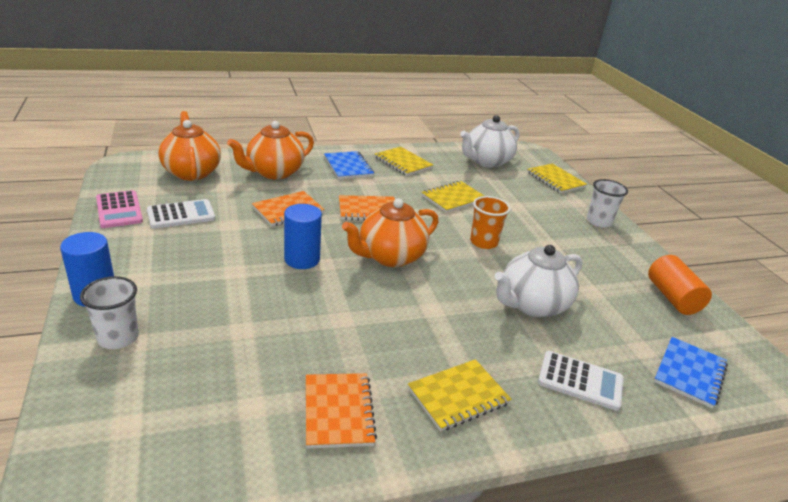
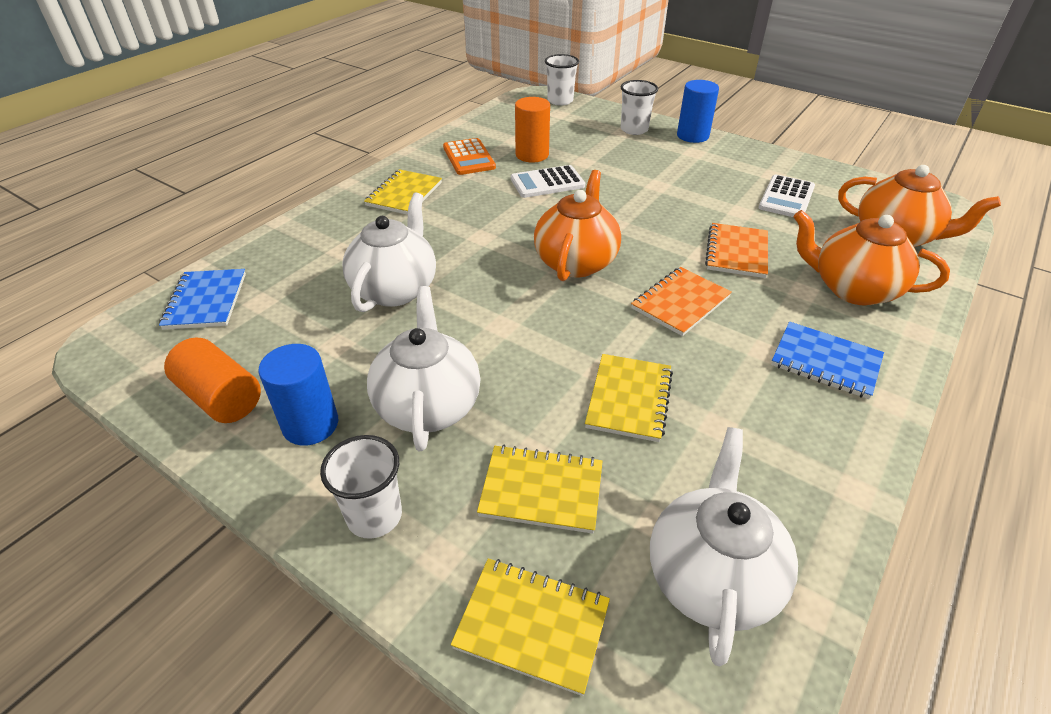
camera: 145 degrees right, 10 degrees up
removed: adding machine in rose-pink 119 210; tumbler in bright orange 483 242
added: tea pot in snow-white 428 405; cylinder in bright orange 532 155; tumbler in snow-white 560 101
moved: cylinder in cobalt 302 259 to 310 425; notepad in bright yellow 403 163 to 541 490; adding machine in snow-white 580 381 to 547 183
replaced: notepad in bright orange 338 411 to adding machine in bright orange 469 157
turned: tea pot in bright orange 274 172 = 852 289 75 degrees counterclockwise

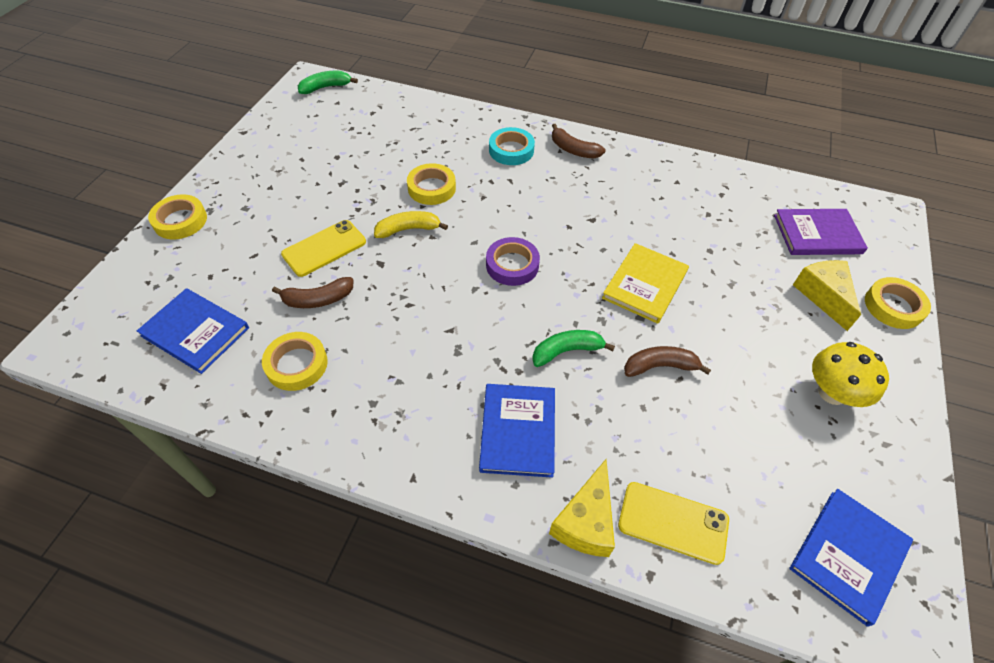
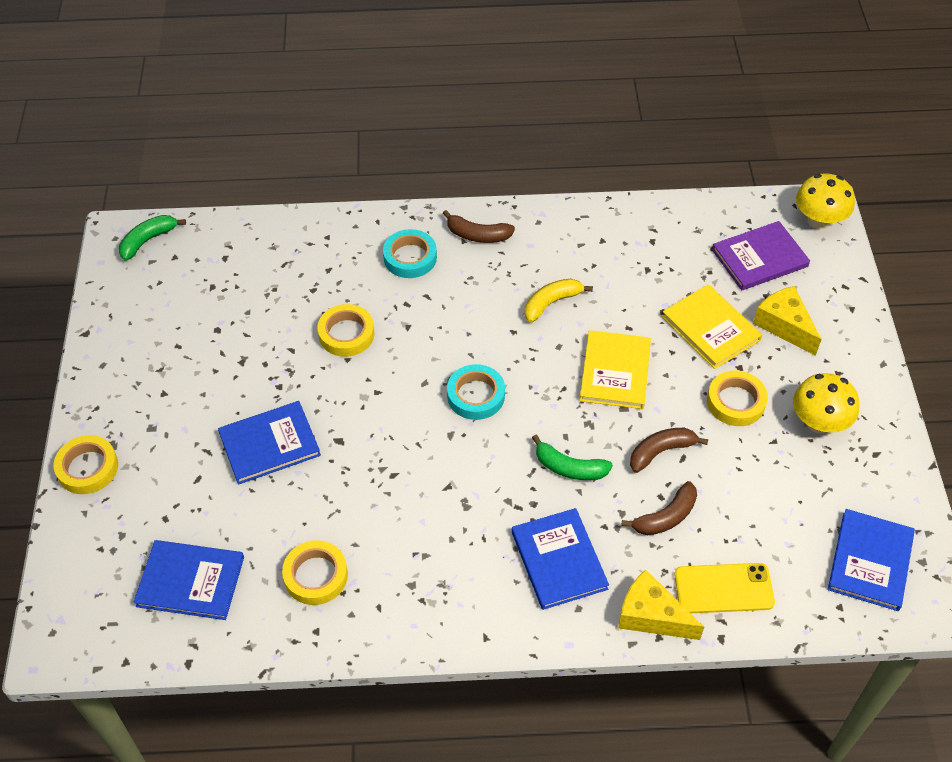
camera: 20 degrees left, 0 degrees up
added: hardcover in bright yellow 710 328; toadstool in bright yellow 819 220
moved: banana in bright yellow 408 229 to 551 303; banana in brown 318 299 to 666 517; roll of tape in bright yellow 893 306 to 736 402
replaced: mobile phone in bright yellow 324 248 to hardcover in cobalt 269 444
recoloured: roll of tape in violet 512 265 to roll of tape in aqua 476 395
turned: banana in emerald 566 351 = 569 467 120 degrees counterclockwise; piece of cheese in bright yellow 585 521 = 651 615 120 degrees clockwise

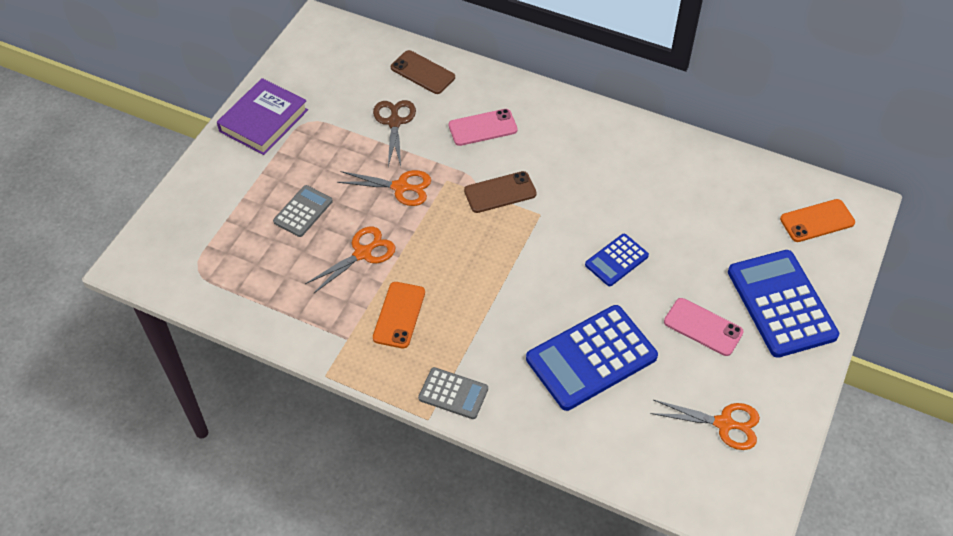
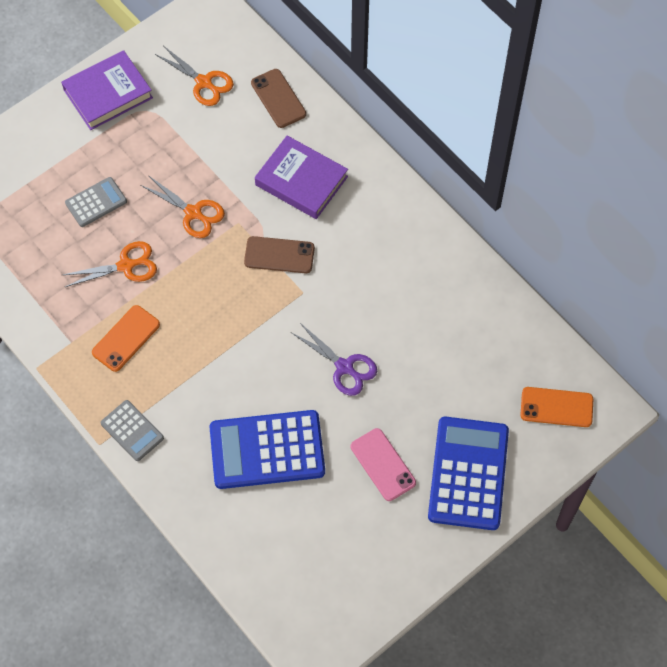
camera: 25 degrees right, 10 degrees up
removed: shears in brown 394 122
moved: shears in bright orange 724 424 to 204 82
replaced: mobile phone in rose-pink 482 128 to hardcover in violet 301 181; adding machine in cobalt 616 260 to shears in violet 344 367

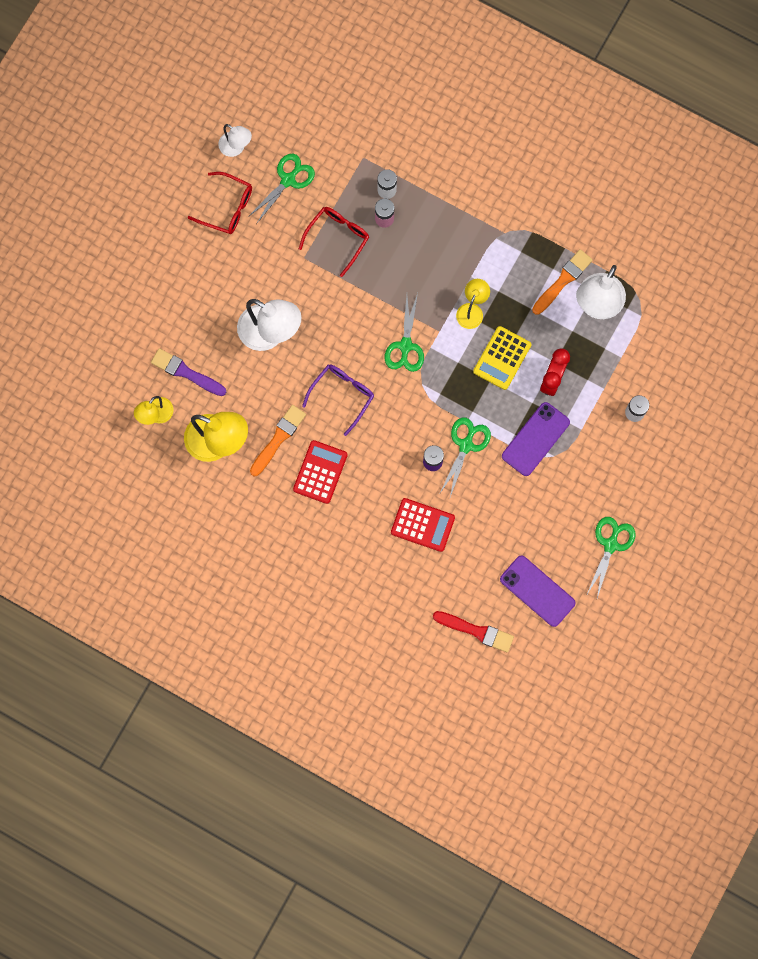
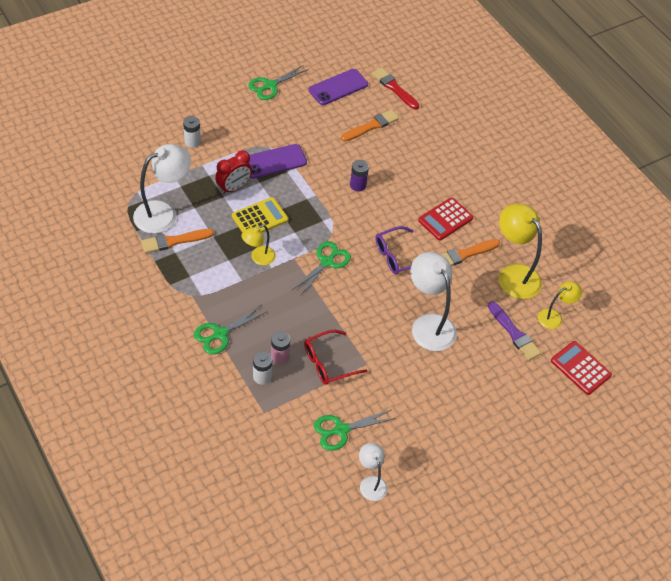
camera: 155 degrees left, 25 degrees down
removed: eyeglasses in crimson 227 207
added: paintbrush in bright orange 371 126
moved: shears in emerald 466 445 to 220 334; adding machine in crimson 422 525 to 580 368
turned: mobile phone in violet 537 591 = 338 87 75 degrees clockwise

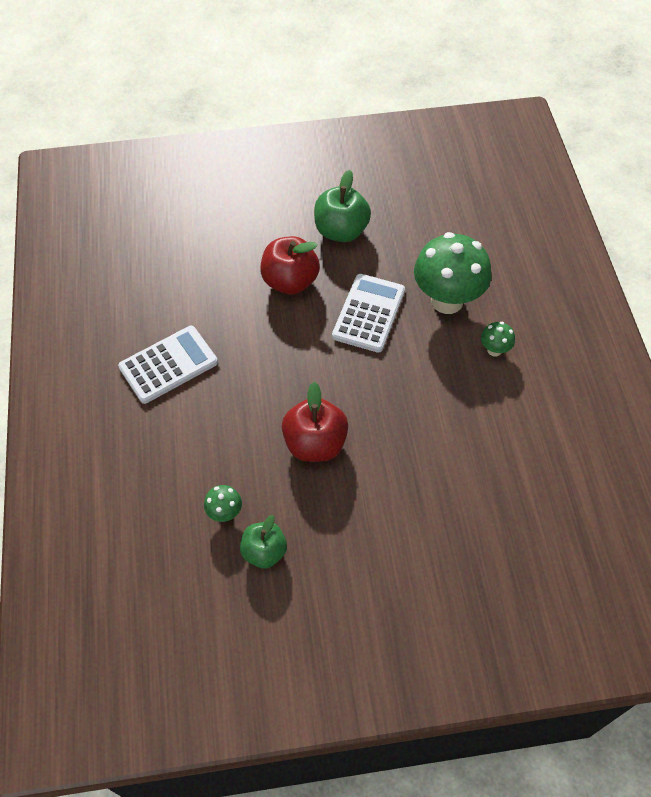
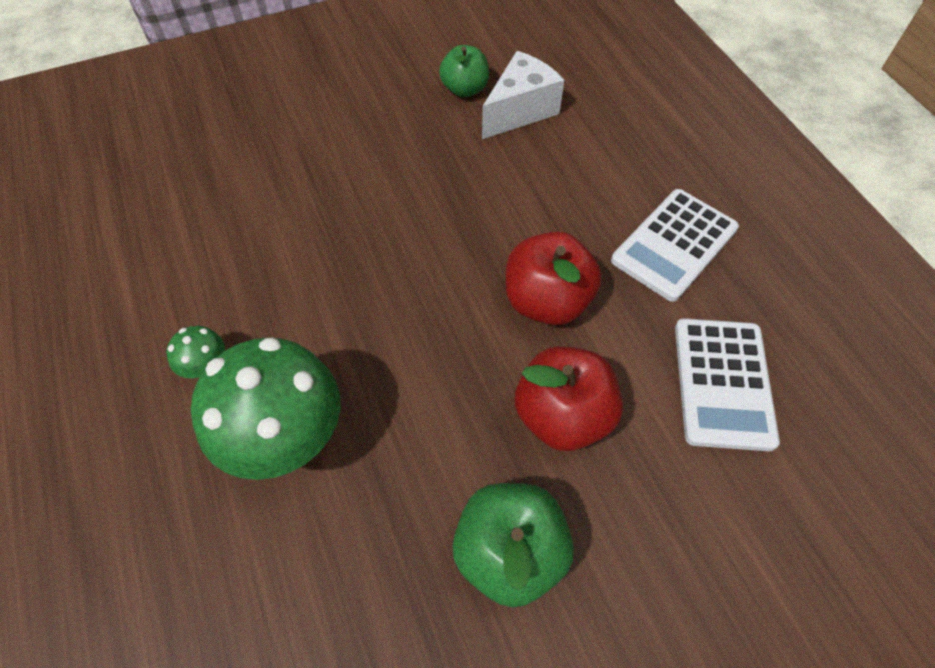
camera: 165 degrees right, 0 degrees up
moved: apple fruit in crimson 315 443 to 547 301; adding machine in snow-white 368 313 to 723 383
replaced: toadstool in emerald 225 513 to piece of cheese in snow-white 520 111

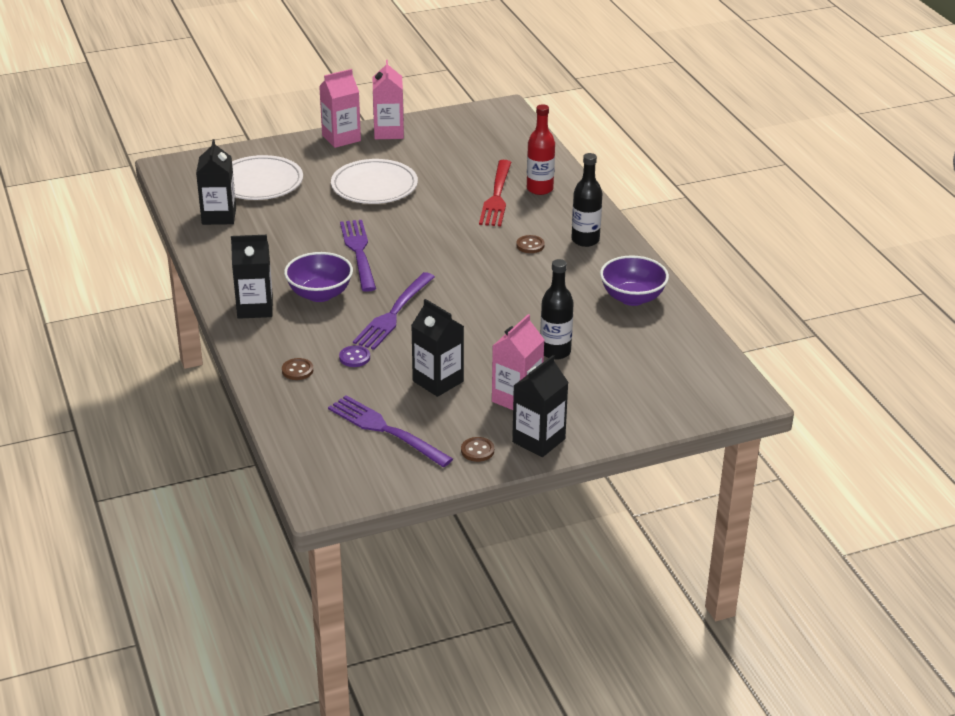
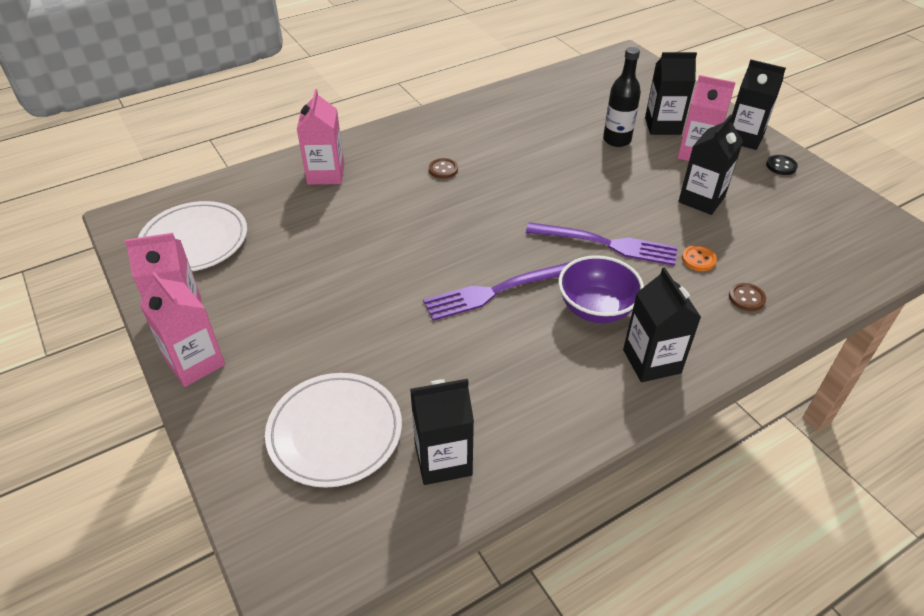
camera: 100 degrees left, 10 degrees up
removed: table fork in violet 386 430; table fork in crimson 497 196; flask in jet-black 585 240; serving bowl in violet 632 298
added: milk carton in jet-black 663 126
moved: plate in snow-white 374 186 to 194 241
replaced: flask in crimson 539 189 to milk carton in rose-pink 326 174
recoloured: sewing button in violet 354 357 to sewing button in bright orange 698 259; sewing button in brown 477 450 to sewing button in jet-black 781 166

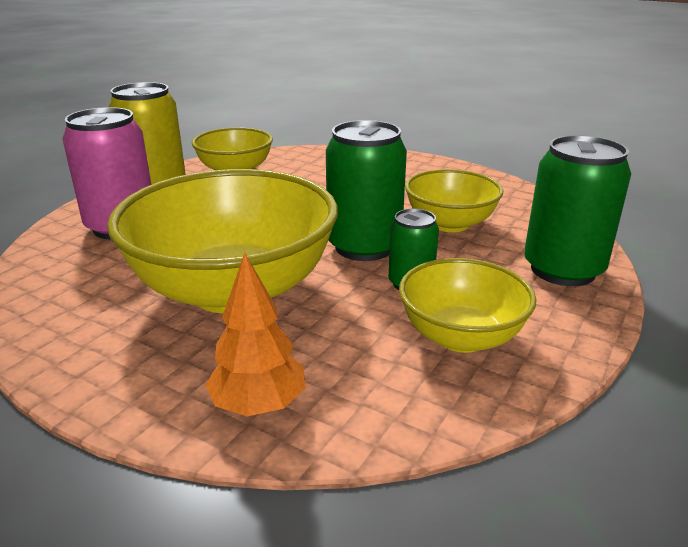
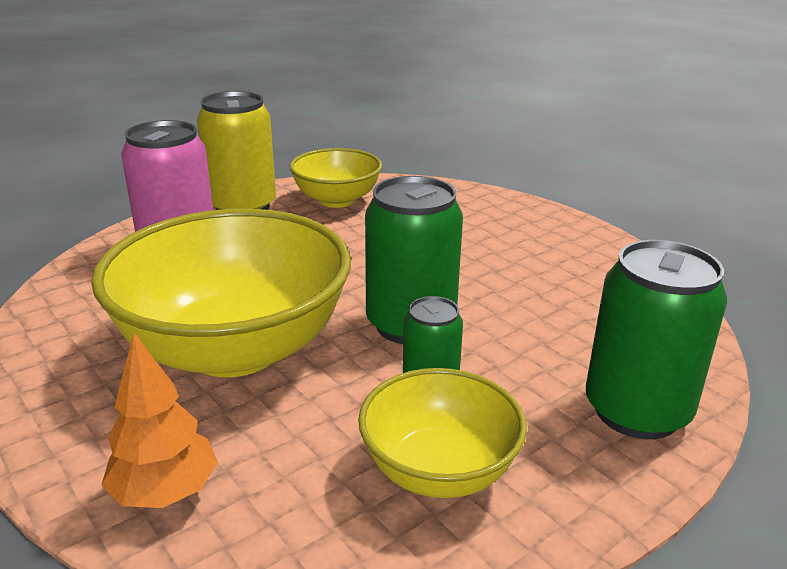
camera: 20 degrees right, 0 degrees up
removed: serving bowl in bright yellow 450 224

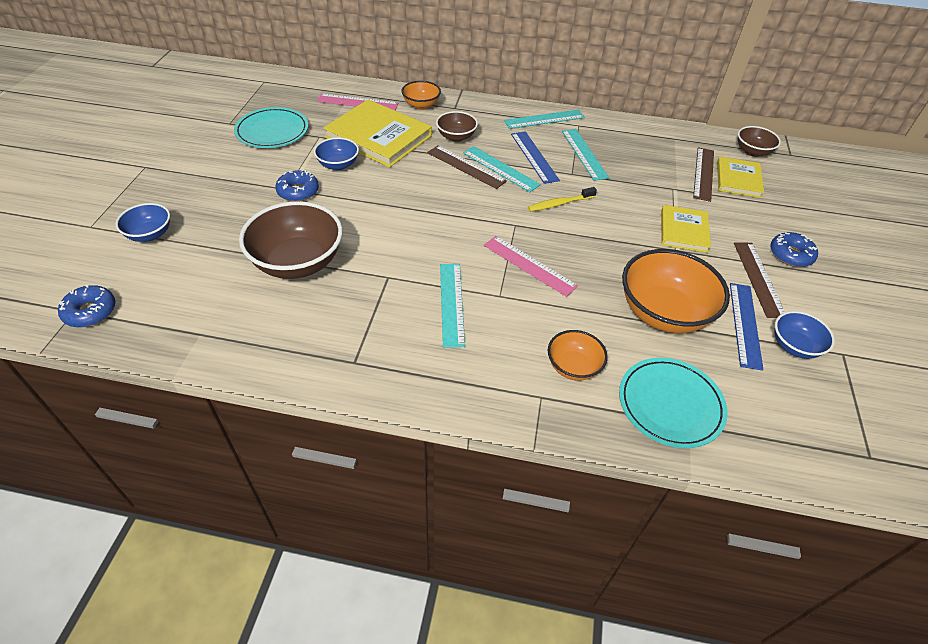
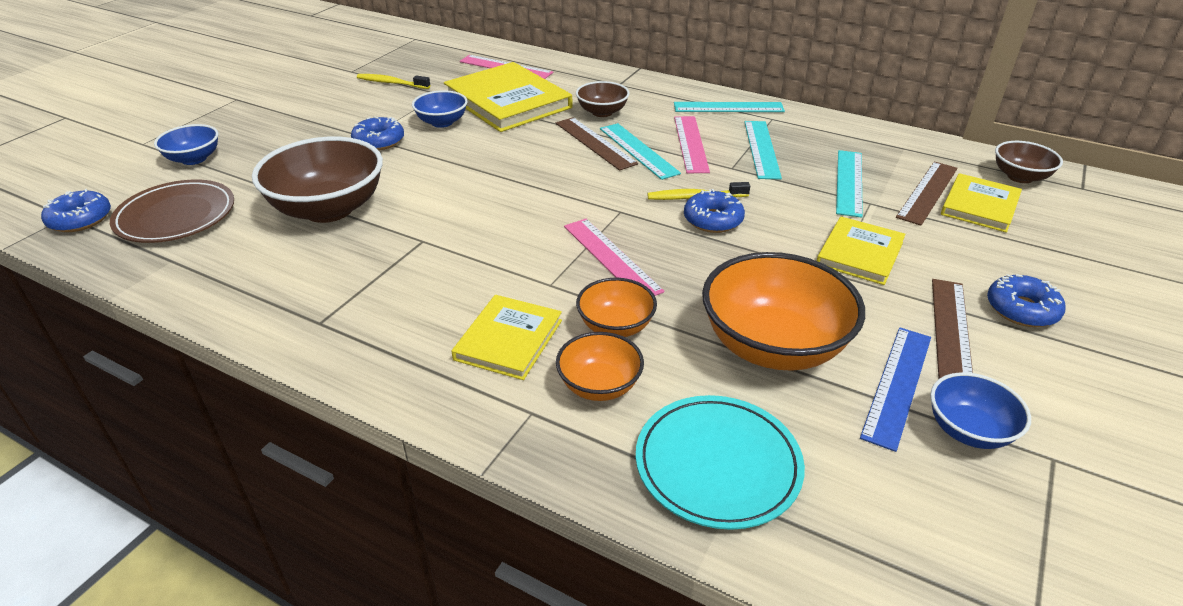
camera: 20 degrees right, 10 degrees down
added: plate in brown 176 216; hardcover in bright yellow 508 340; doughnut in cobalt 713 220
moved: serving bowl in bright orange 421 105 to 615 326; measuring stick in aqua 451 303 to 849 182
replaced: plate in aqua 272 131 to toothbrush in bright yellow 391 83
recoloured: measuring stick in cobalt 534 157 to measuring stick in rose-pink 690 144

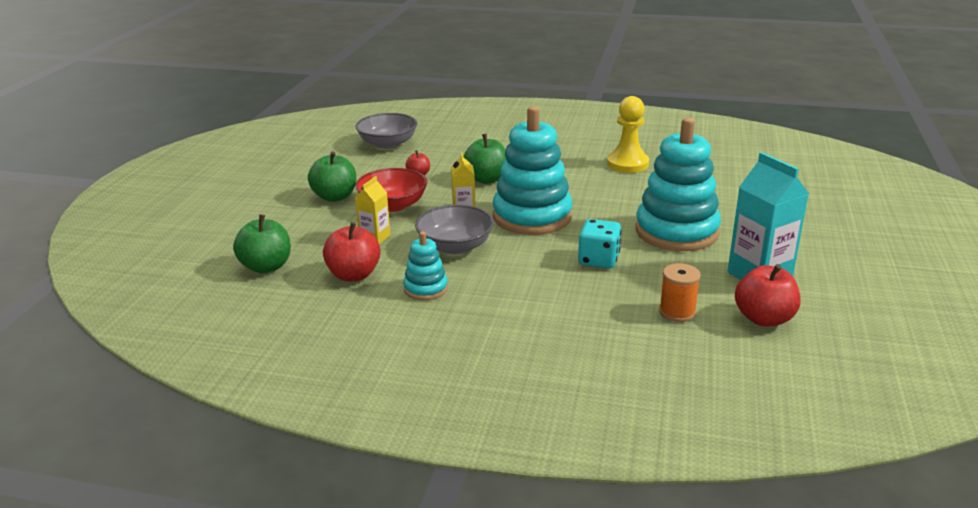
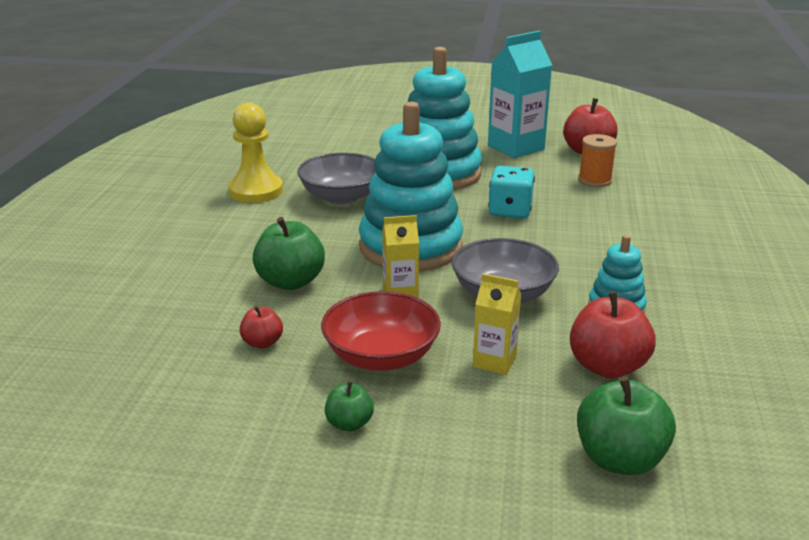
camera: 95 degrees left, 0 degrees up
moved: serving bowl in gray 388 144 to 341 197
resized: apple fruit in emerald 335 197 = 349 424 x0.54

